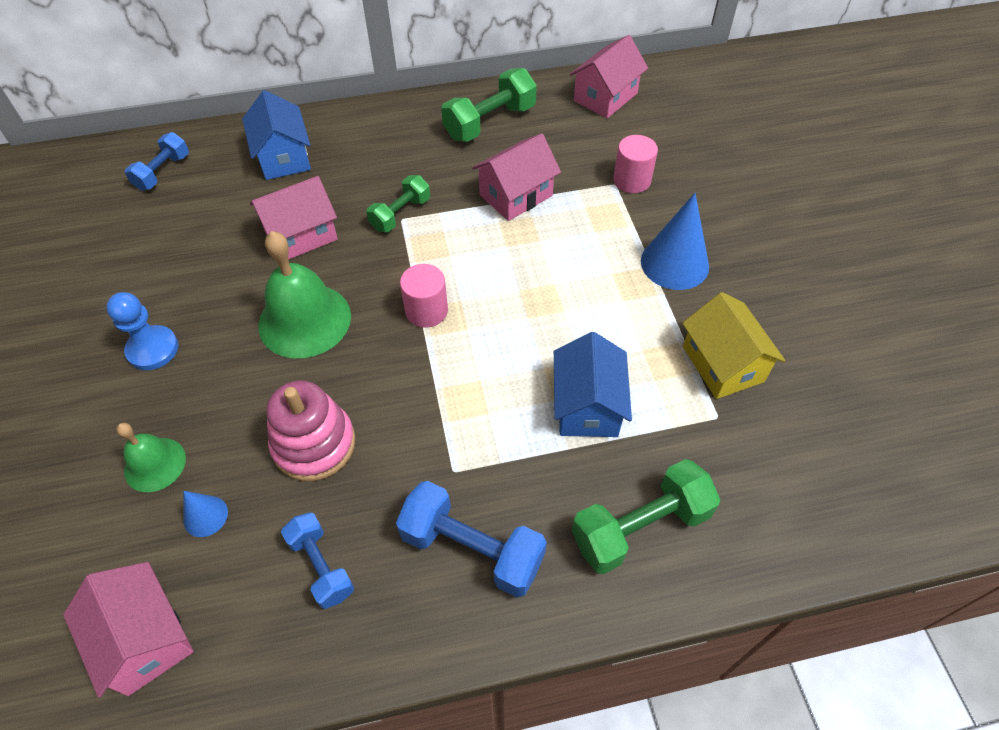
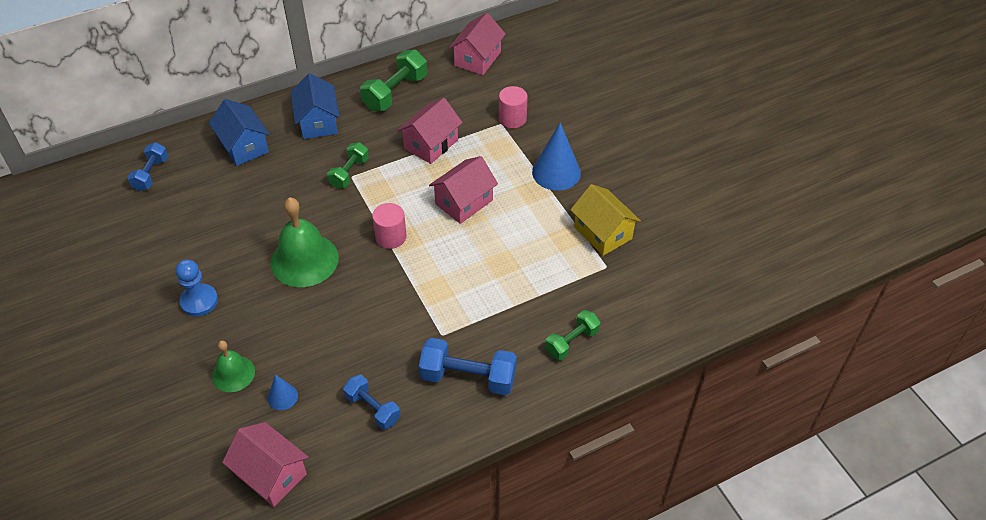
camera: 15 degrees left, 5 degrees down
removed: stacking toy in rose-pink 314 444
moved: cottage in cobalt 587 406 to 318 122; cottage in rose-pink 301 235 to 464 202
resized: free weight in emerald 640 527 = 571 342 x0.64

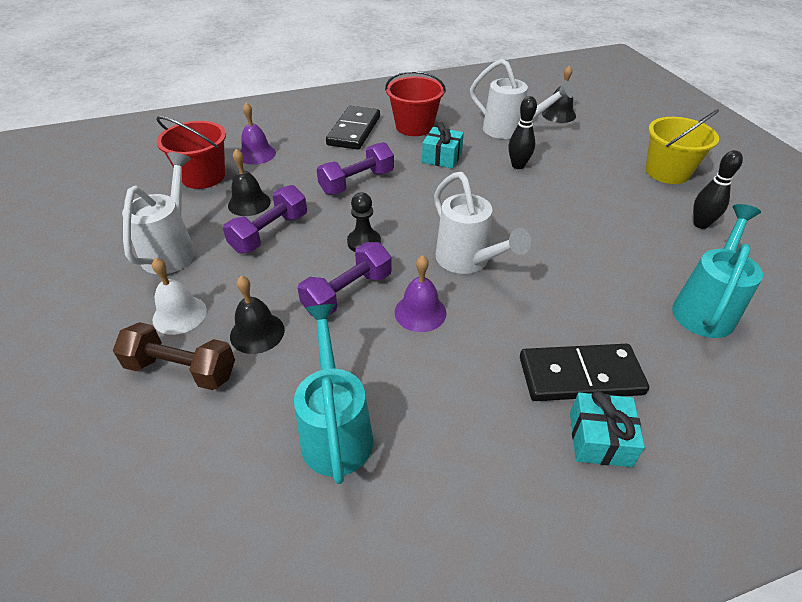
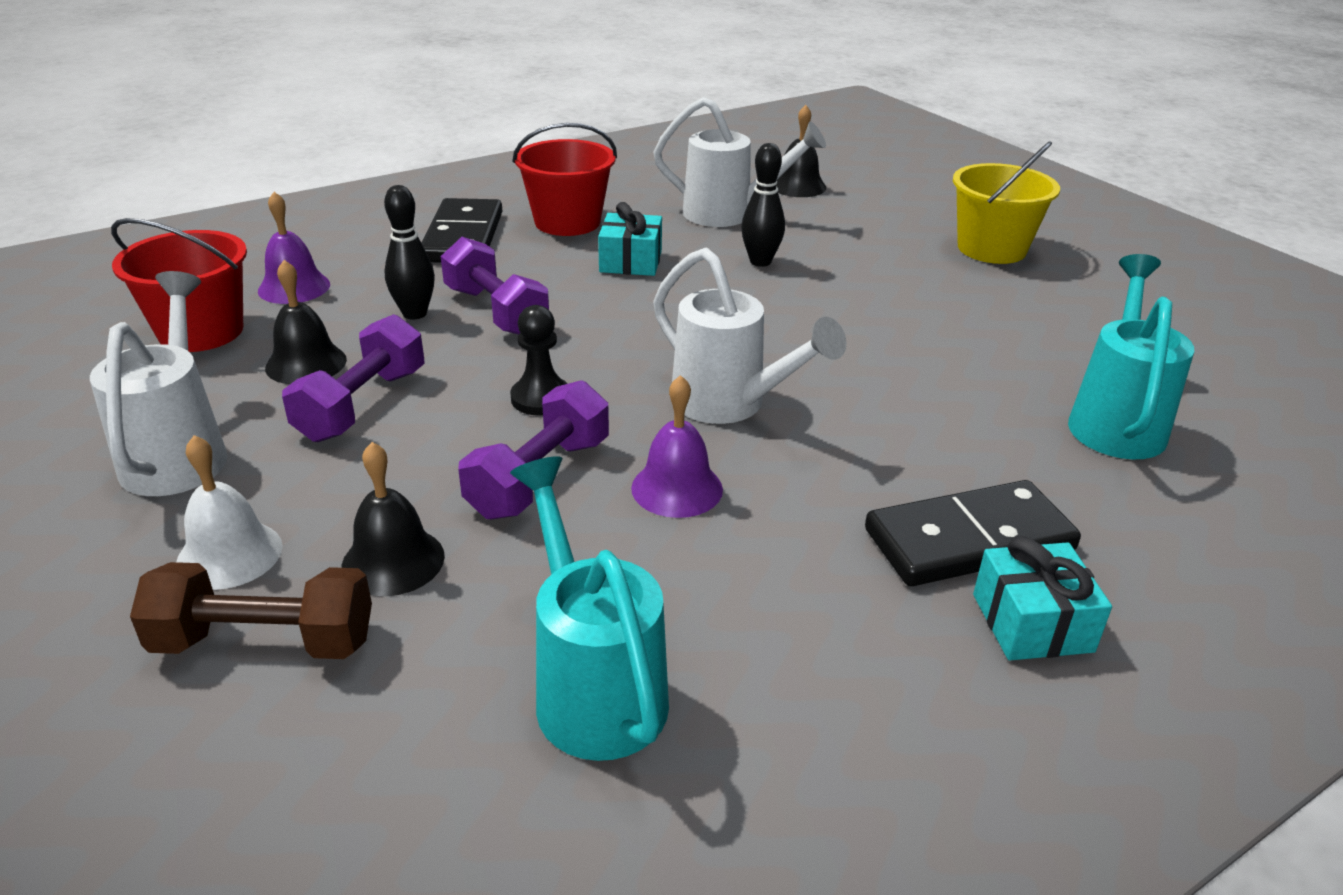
camera: 15 degrees left, 10 degrees down
moved: skittle in jet-black 700 224 to 414 313
turned: free weight in violet 357 182 = 496 312 75 degrees counterclockwise

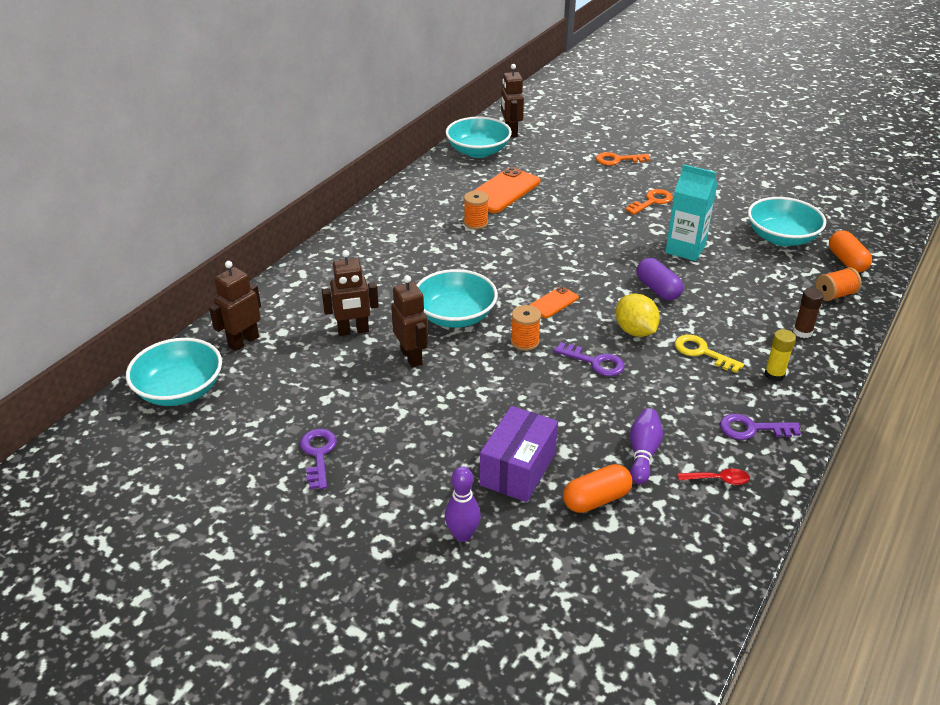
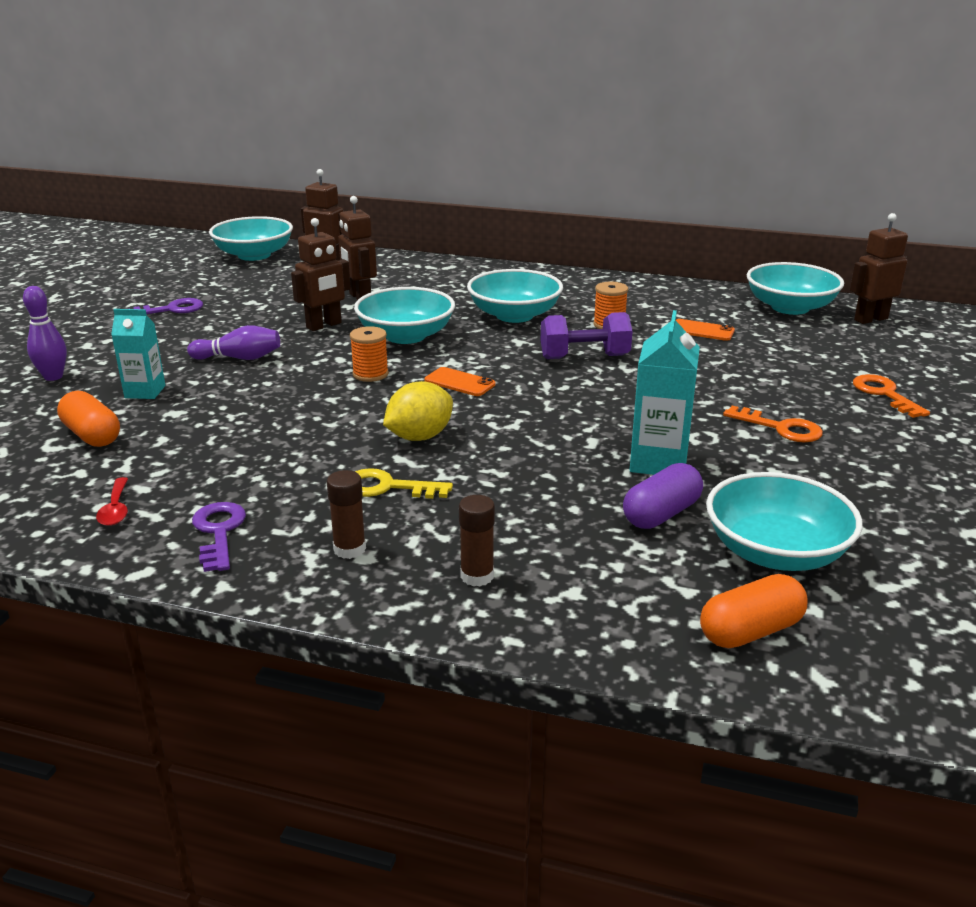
camera: 75 degrees right, 10 degrees down
removed: key in violet 595 362; spool in bright orange 835 295
added: serving bowl in aqua 514 315; free weight in violet 584 357
moved: skittle in violet 643 453 to 239 358; capsule in violet 657 289 to 661 514
replaced: parcel in violet 518 469 to milk carton in aqua 145 392
recoloured: glue stick in bright yellow 774 375 to glue stick in brown 349 549
turned: key in bright yellow 702 352 = 388 487 105 degrees counterclockwise
resized: mobile phone in bright orange 503 191 = 702 330 x0.53

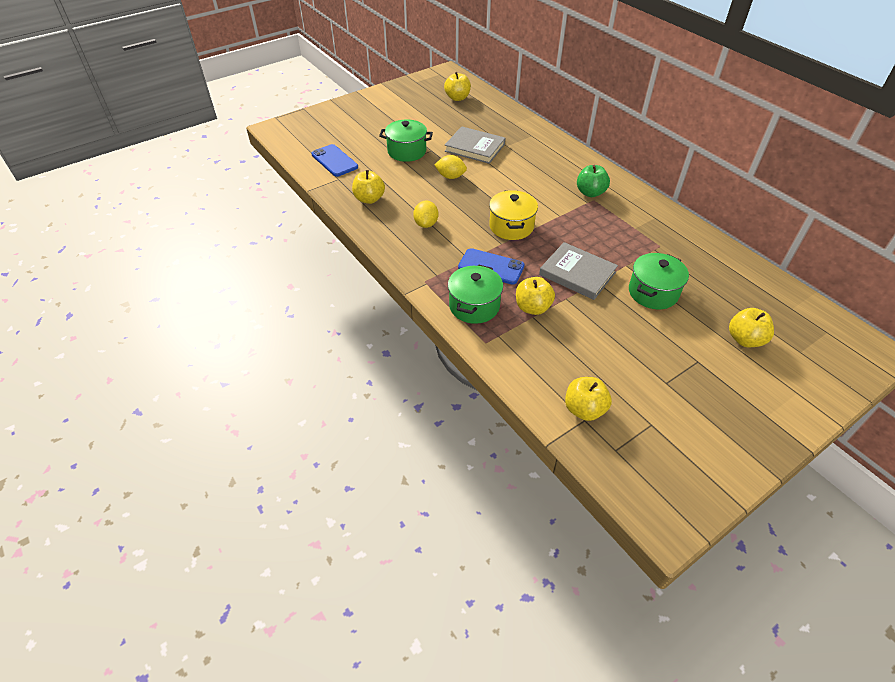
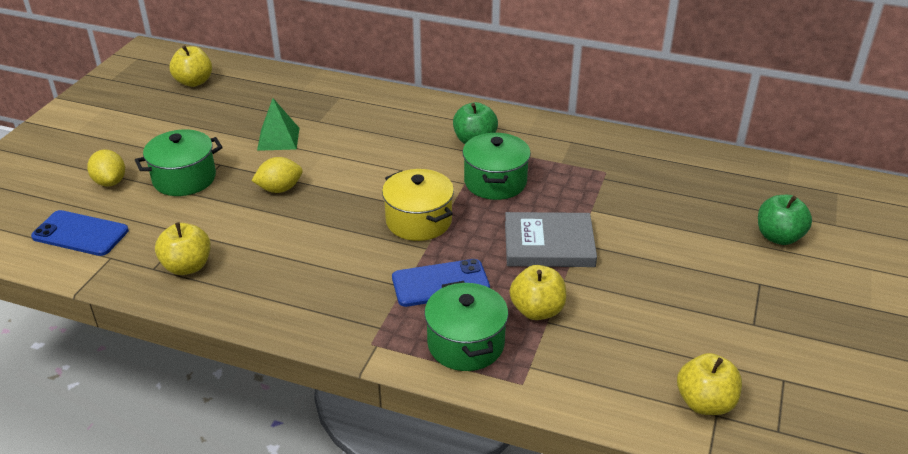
camera: 35 degrees left, 10 degrees down
moved: lemon in bright yellow 426 224 to 110 182; cooking pot in emerald 653 292 to 495 182
replaced: hardcover in gray 475 147 to pyramid shape in emerald 278 139
recoloured: apple fruit in bright yellow 745 339 to apple fruit in emerald 778 237

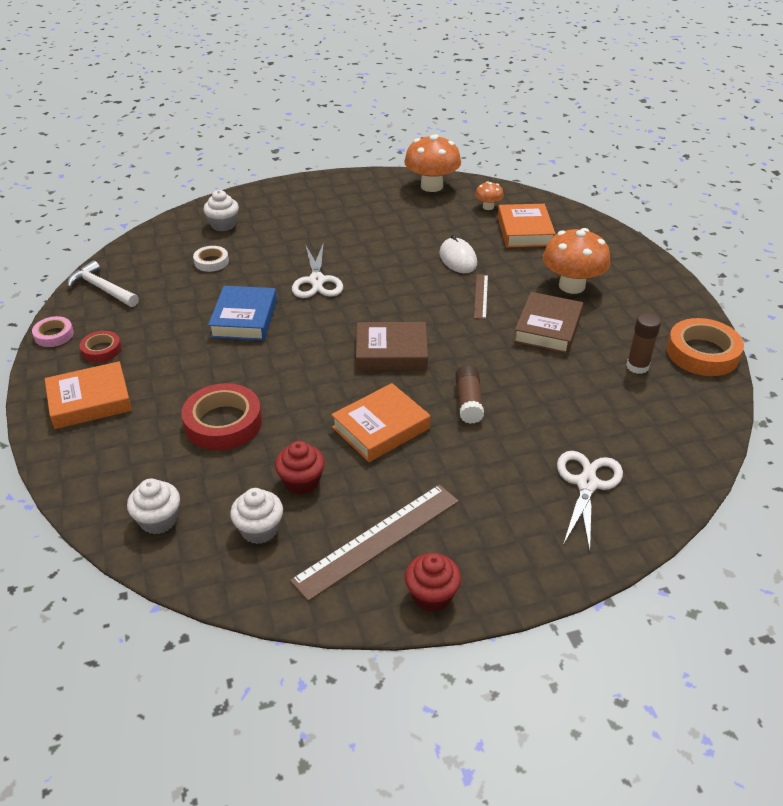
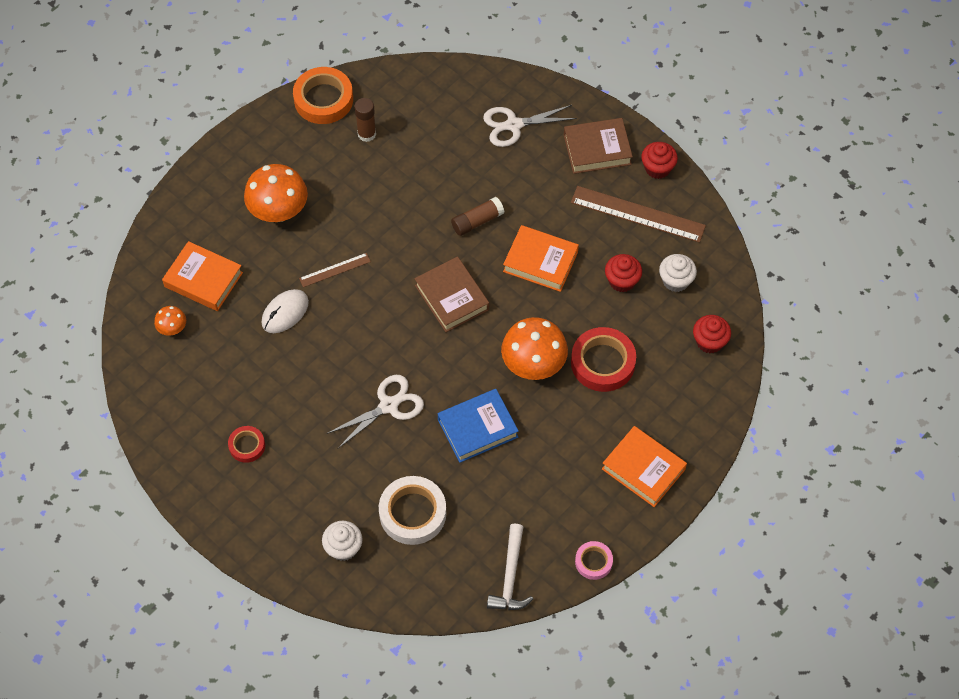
camera: 120 degrees left, 20 degrees up
moved: roll of tape in crimson 101 350 to 247 446; toadstool in bright orange 431 186 to 533 364; hardcover in brown 548 328 to 597 149
recoloured: fairy cake in snow-white 158 520 to fairy cake in crimson 709 341
turned: hardcover in bright orange 524 231 = 203 280 60 degrees clockwise
resized: roll of tape in snow-white 211 262 = 412 513 x1.82

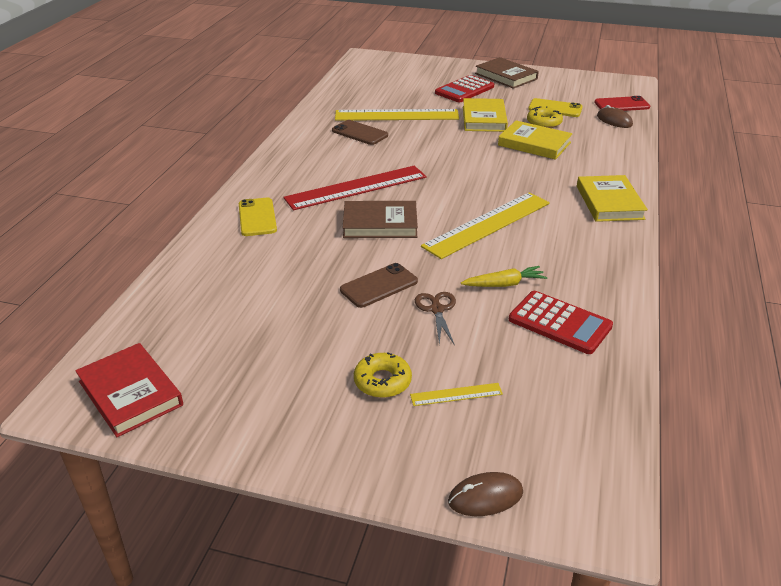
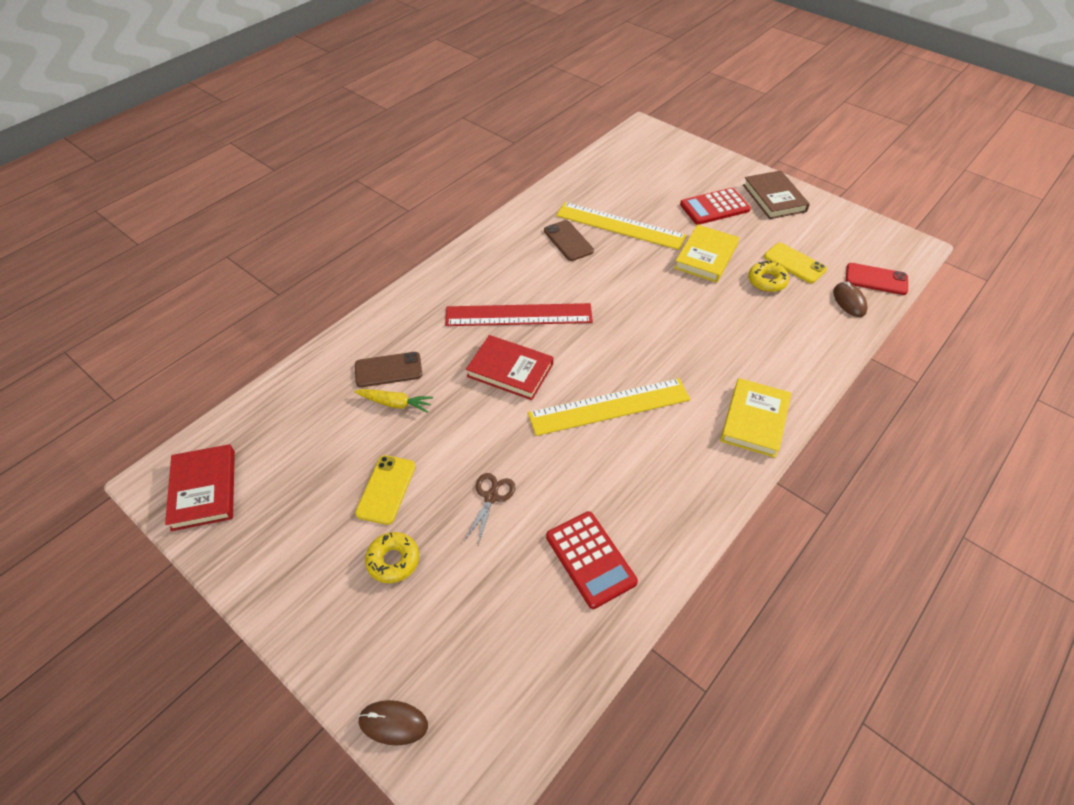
camera: 25 degrees right, 15 degrees up
removed: measuring stick in bright yellow 456 394; hardcover in bright yellow 534 144
moved: root vegetable in bright yellow 504 284 to 395 403; mobile phone in brown 379 286 to 388 370; mobile phone in bright yellow 257 217 to 386 489
recoloured: hardcover in brown 380 224 to hardcover in crimson 510 370

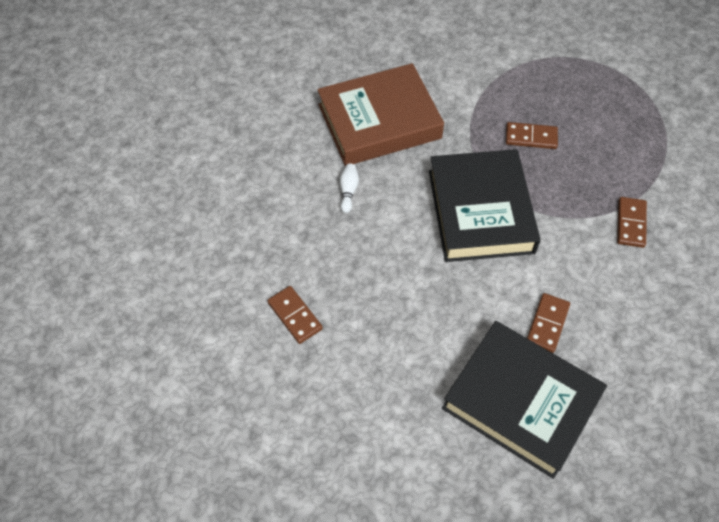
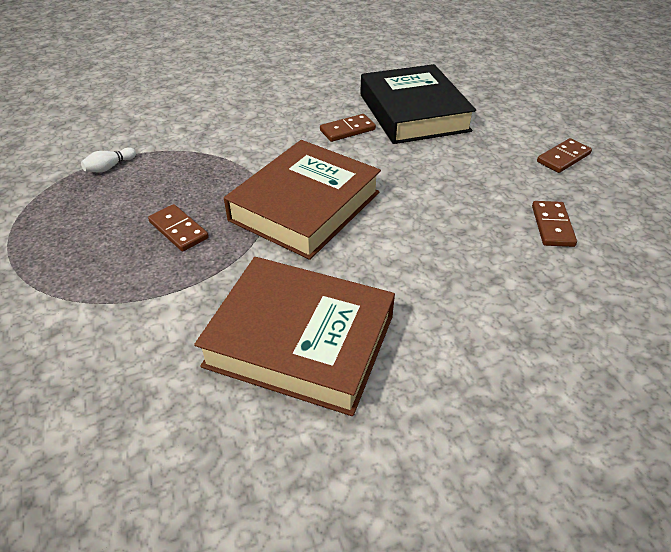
camera: 140 degrees left, 15 degrees down
moved: skittle in snow-white 348 191 to 109 167; domino piece in brown 630 223 to 563 158
recoloured: hardcover in jet-black 480 211 to hardcover in brown 305 206

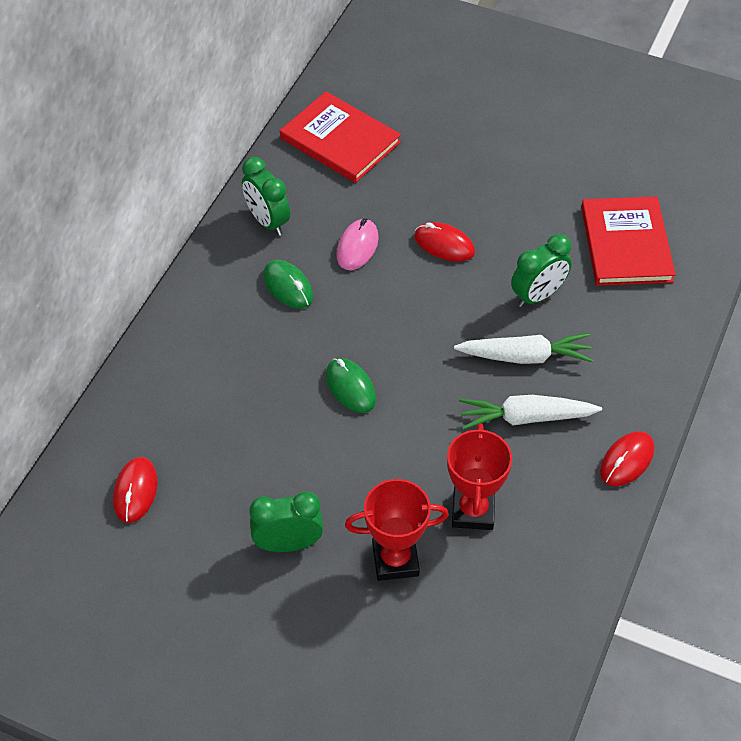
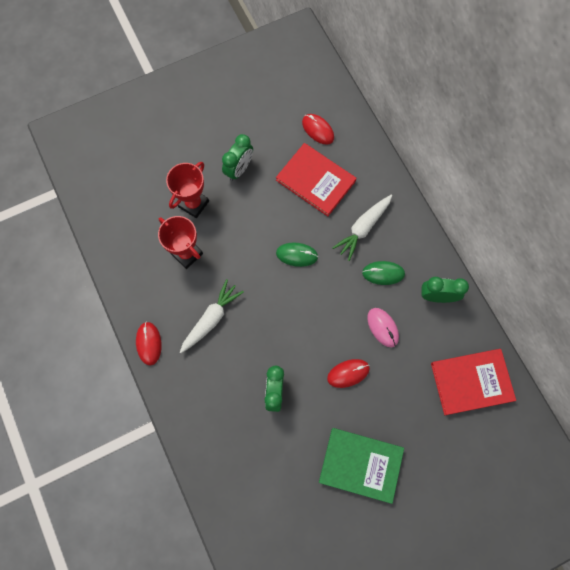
camera: 130 degrees right, 20 degrees up
added: hardcover in emerald 361 465
moved: hardcover in crimson 626 244 to 315 181; root vegetable in snow-white 525 356 to 363 228

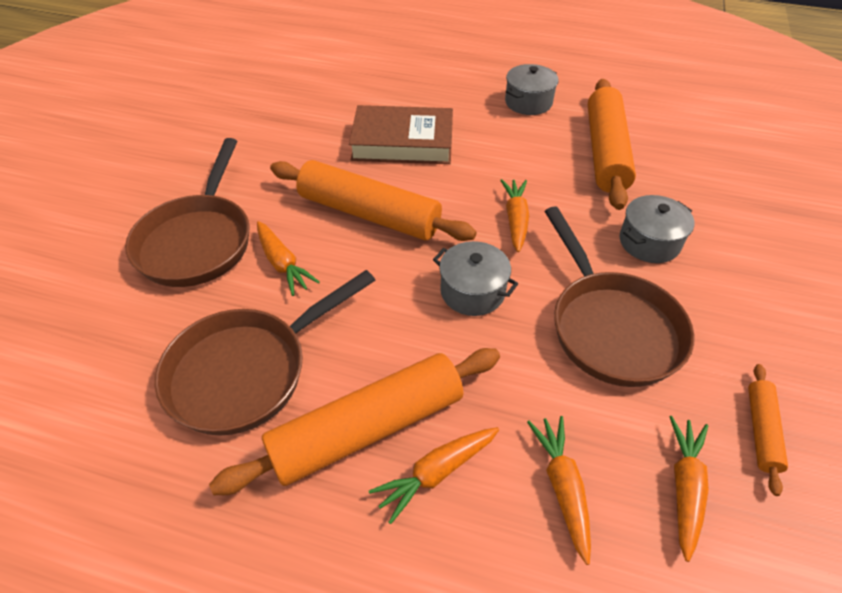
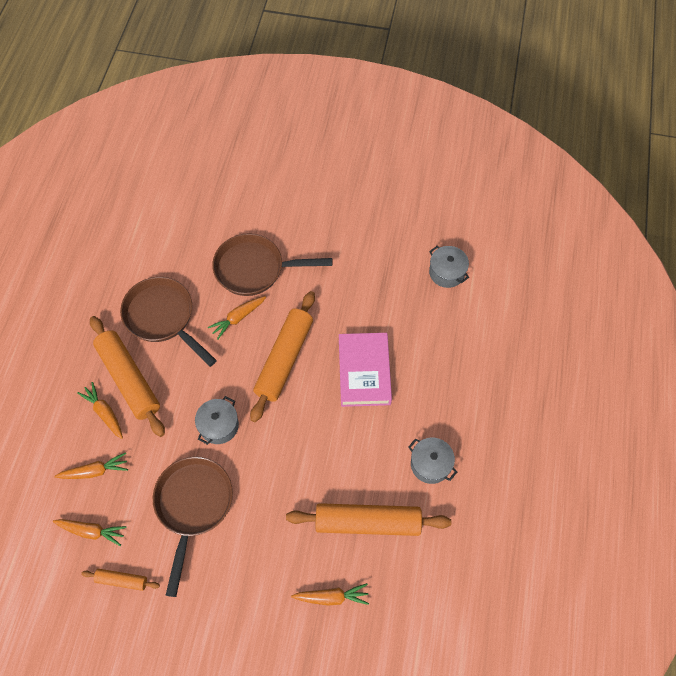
camera: 85 degrees right, 15 degrees up
moved: root vegetable in bright orange 515 220 to 331 597; cooking pot in gray 649 242 to 446 272
recoloured: hardcover in brown 403 142 to hardcover in rose-pink 364 372
turned: frying pan in brown 610 326 = 193 506 120 degrees clockwise

